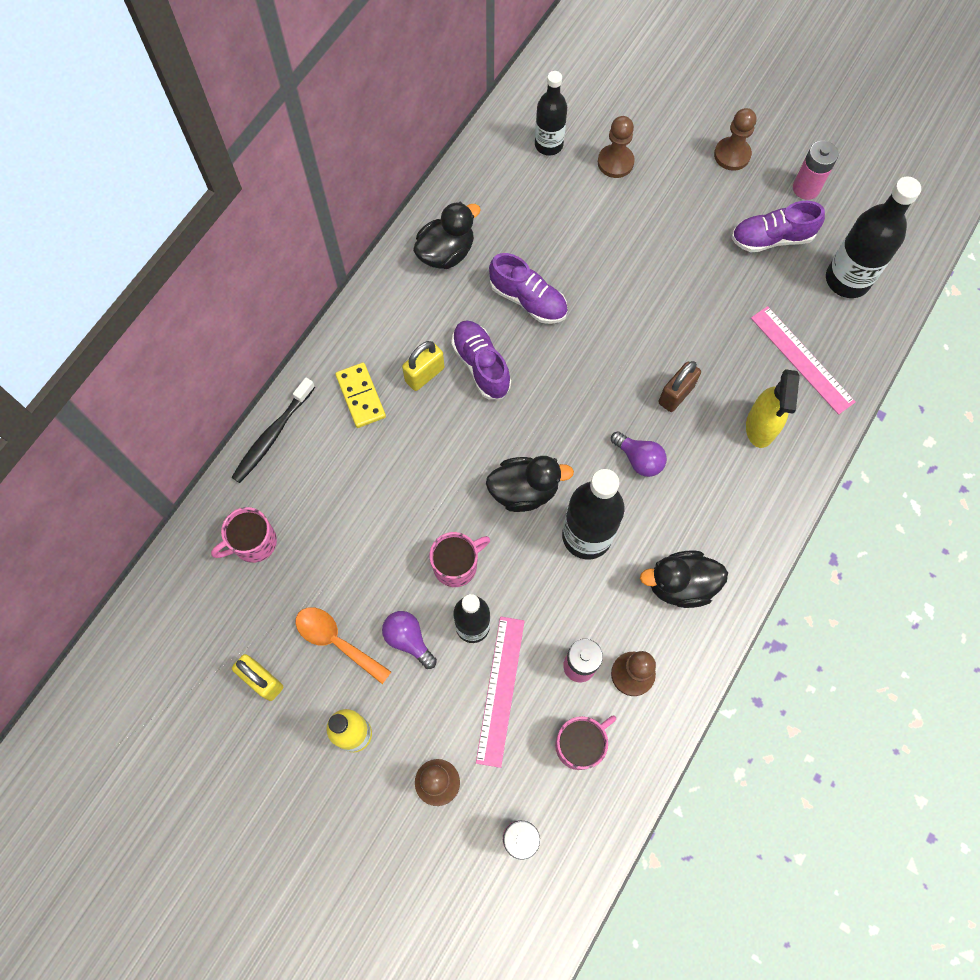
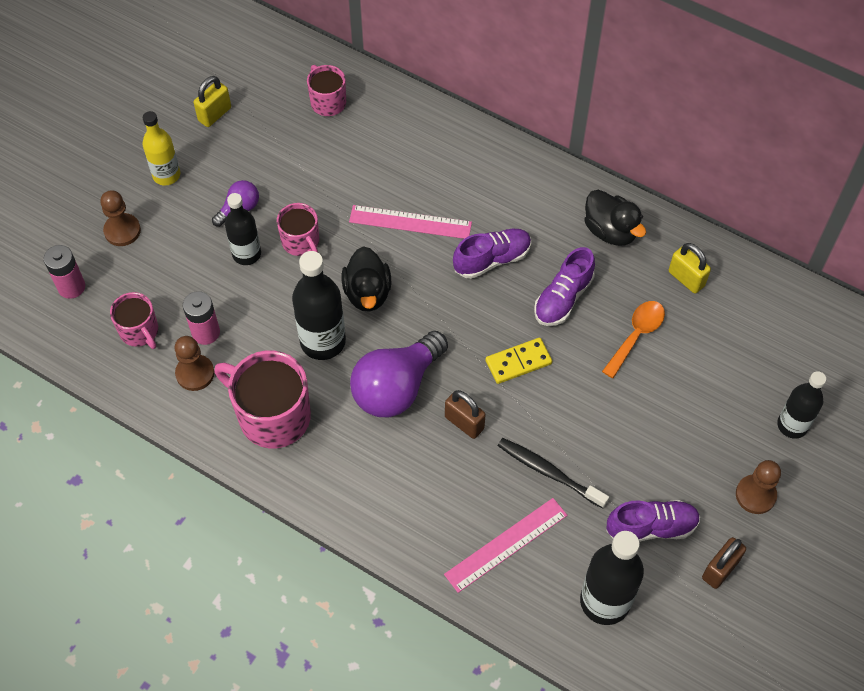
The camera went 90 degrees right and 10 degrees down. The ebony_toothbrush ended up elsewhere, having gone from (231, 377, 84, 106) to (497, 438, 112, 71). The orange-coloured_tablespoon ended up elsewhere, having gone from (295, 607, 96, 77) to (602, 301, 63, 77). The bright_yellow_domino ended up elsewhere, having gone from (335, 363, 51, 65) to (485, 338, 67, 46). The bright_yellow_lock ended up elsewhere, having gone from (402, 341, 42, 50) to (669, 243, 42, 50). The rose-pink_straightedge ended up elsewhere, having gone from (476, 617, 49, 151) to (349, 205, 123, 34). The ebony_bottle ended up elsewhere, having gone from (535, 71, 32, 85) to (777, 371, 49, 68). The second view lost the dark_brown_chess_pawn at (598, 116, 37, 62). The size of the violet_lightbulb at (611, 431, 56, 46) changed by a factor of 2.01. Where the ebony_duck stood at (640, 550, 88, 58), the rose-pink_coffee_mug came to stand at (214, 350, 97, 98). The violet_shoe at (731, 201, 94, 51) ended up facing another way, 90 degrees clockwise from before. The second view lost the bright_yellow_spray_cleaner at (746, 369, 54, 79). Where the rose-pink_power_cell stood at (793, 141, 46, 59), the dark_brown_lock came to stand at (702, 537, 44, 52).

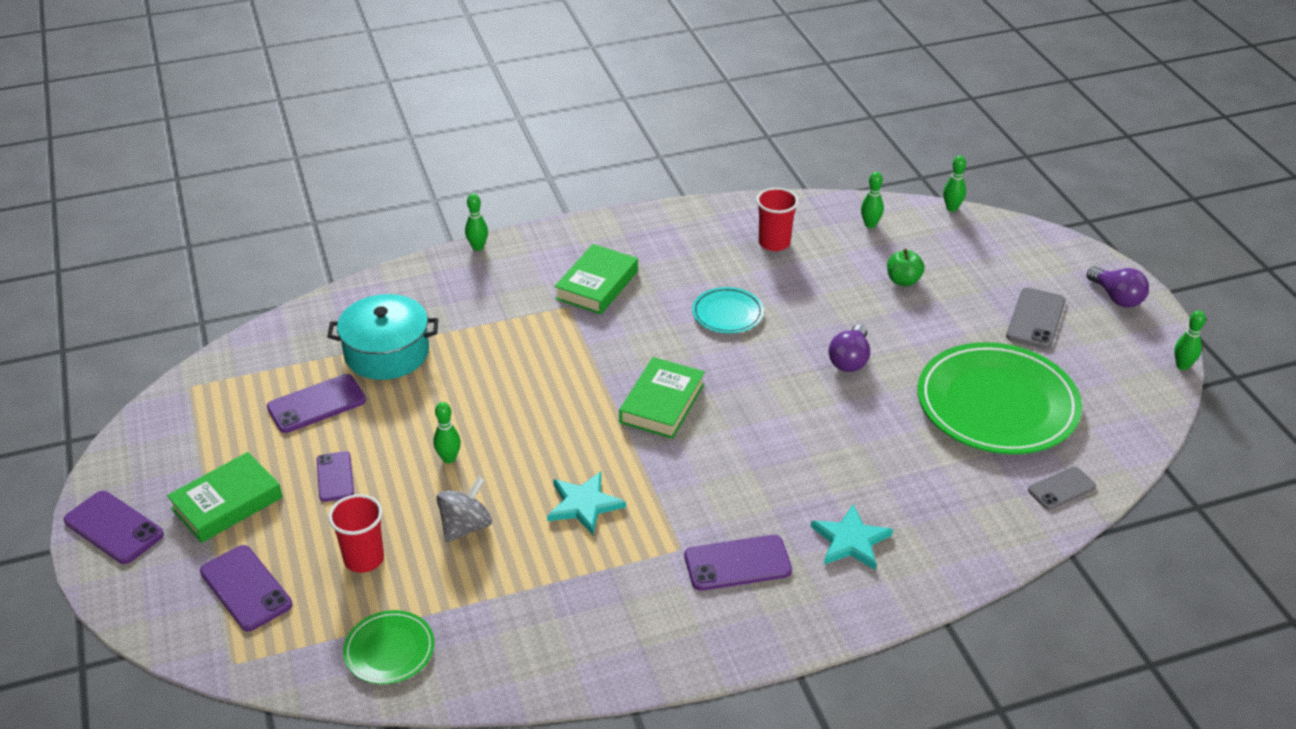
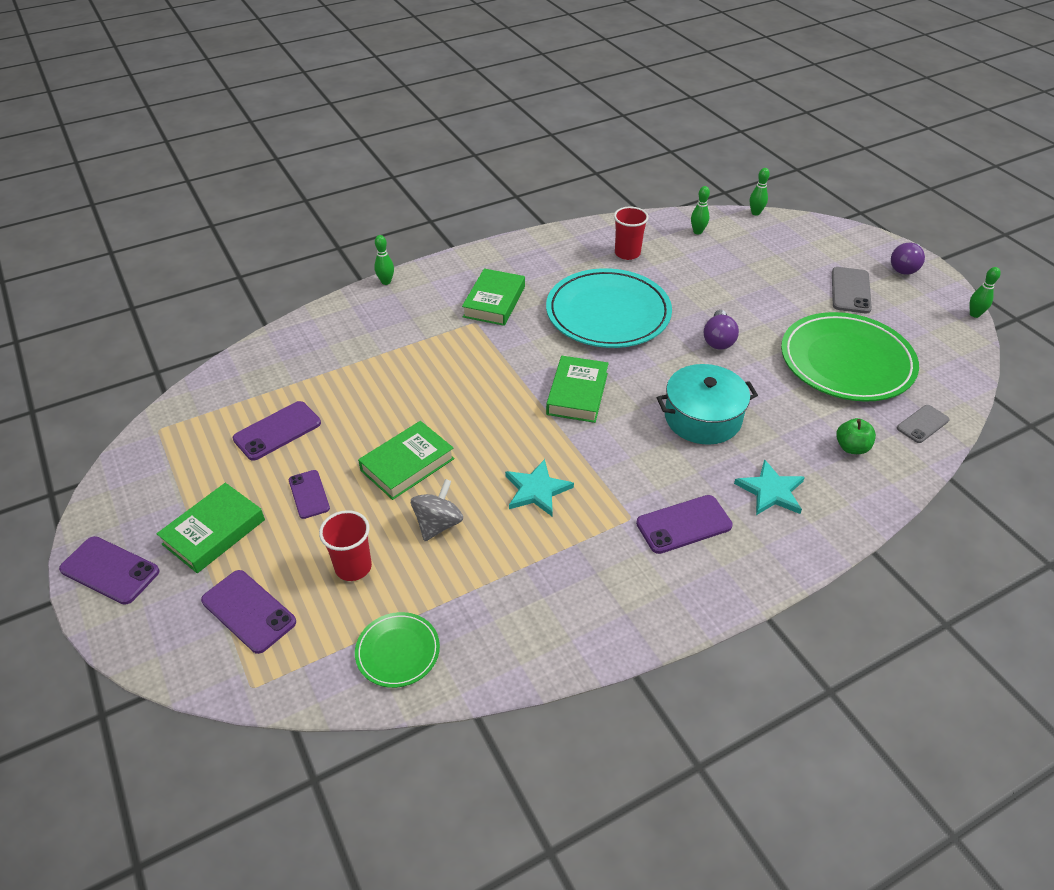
The camera went 10 degrees left and 5 degrees up. The teal_pot ended up elsewhere, having gone from (327, 294, 111, 86) to (657, 364, 101, 81). Where the leaf-green_tenpin stood at (433, 402, 28, 61), the leaf-green_hardback came to stand at (358, 421, 97, 79). The size of the teal_dinner_plate at (692, 287, 72, 46) changed by a factor of 2.11. The leaf-green_apple ended up elsewhere, having gone from (887, 249, 38, 37) to (836, 418, 40, 36). The violet_lightbulb at (1087, 266, 62, 41) ended up facing another way, 75 degrees clockwise from before.

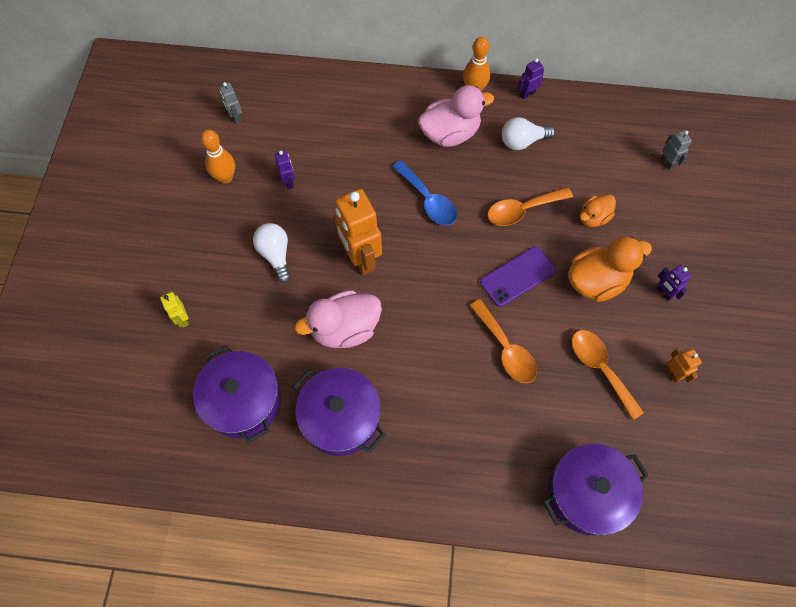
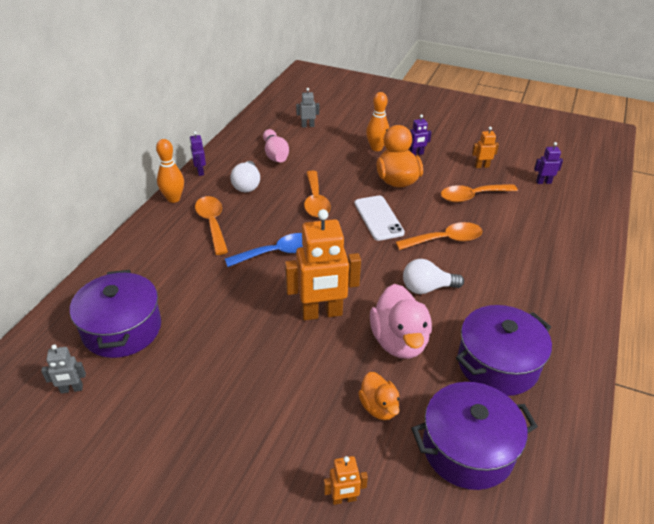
The camera went 75 degrees left and 25 degrees down. What was the bright_yellow_toy_robot at (160, 292, 29, 36) turned into the orange-coloured_toy_robot at (323, 456, 45, 49). The orange-coloured_tenpin ended up elsewhere, having gone from (201, 130, 34, 54) to (366, 92, 23, 59). The snow-white_lightbulb ended up elsewhere, having gone from (253, 223, 38, 60) to (403, 259, 61, 35). The violet_toy_robot ended up elsewhere, having gone from (275, 150, 20, 40) to (534, 142, 29, 42). Where the rose-pink_duck stood at (418, 85, 76, 62), the orange-coloured_tablespoon came to stand at (195, 196, 33, 59). What was the violet_mobile_phone at (480, 247, 76, 60) turned into the snow-white_mobile_phone at (355, 195, 50, 46). The violet_pot ended up elsewhere, having gone from (543, 444, 106, 92) to (70, 270, 91, 88). The orange-coloured_duck ended up elsewhere, having gone from (580, 195, 36, 32) to (358, 372, 42, 48). The second view gained the rose-pink_tenpin at (263, 129, 26, 33).

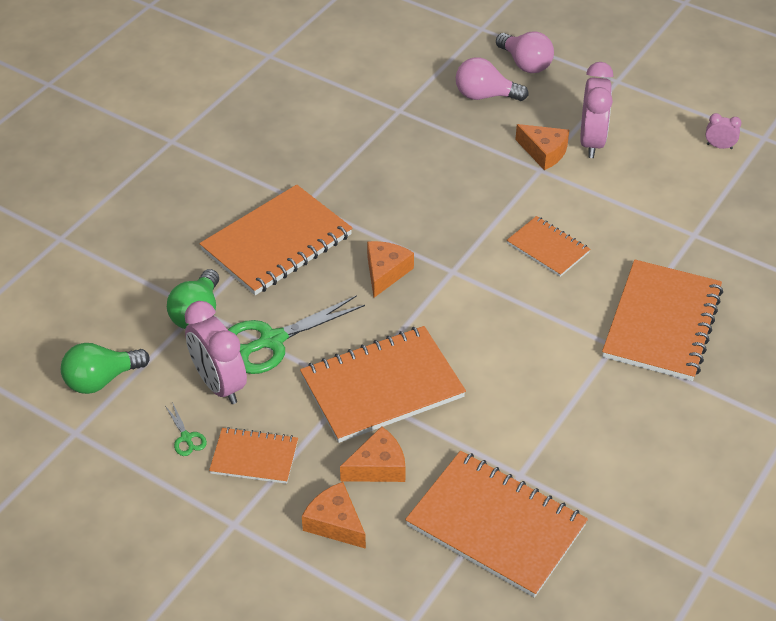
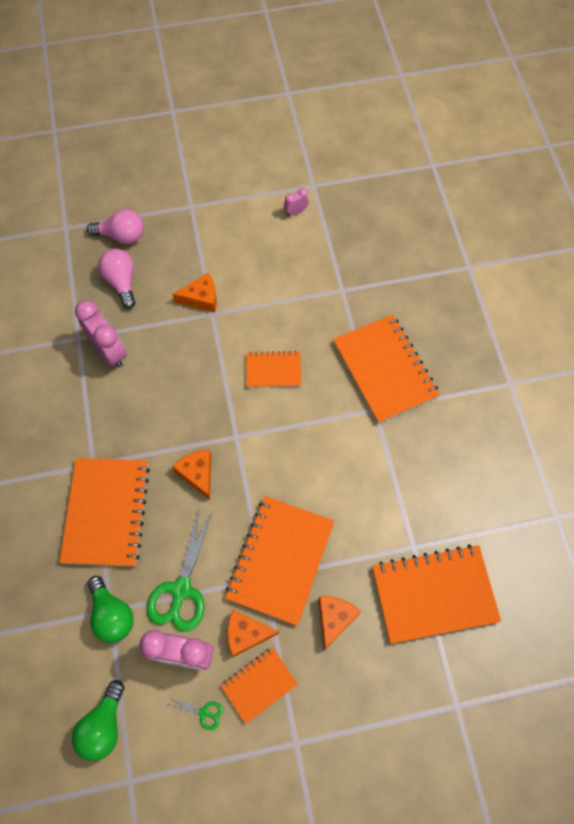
The camera went 45 degrees left and 20 degrees up. The orange-coloured_piece_of_cheese ended up elsewhere, having gone from (302, 482, 64, 67) to (228, 610, 51, 47). The rose-pink_lightbulb at (456, 57, 73, 44) ended up facing another way, 105 degrees clockwise from before. The rose-pink_bedside_clock ended up elsewhere, having gone from (580, 62, 33, 96) to (75, 300, 52, 68).

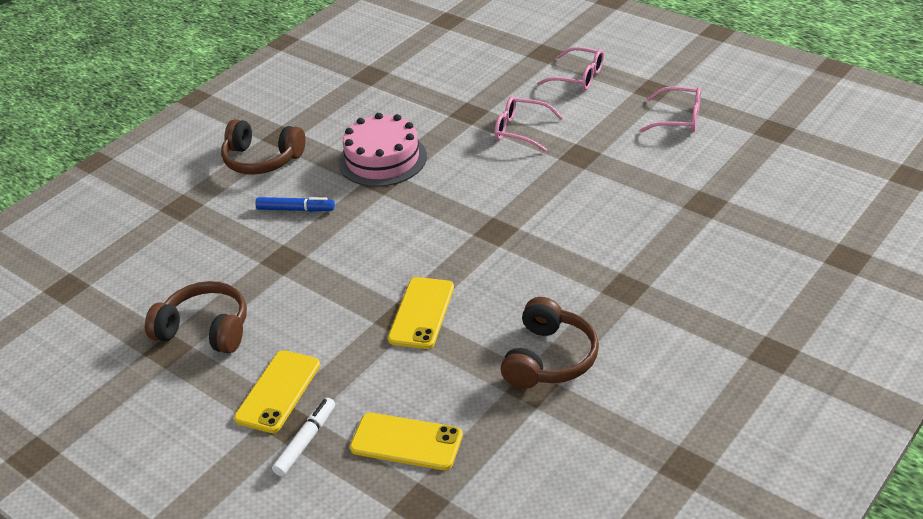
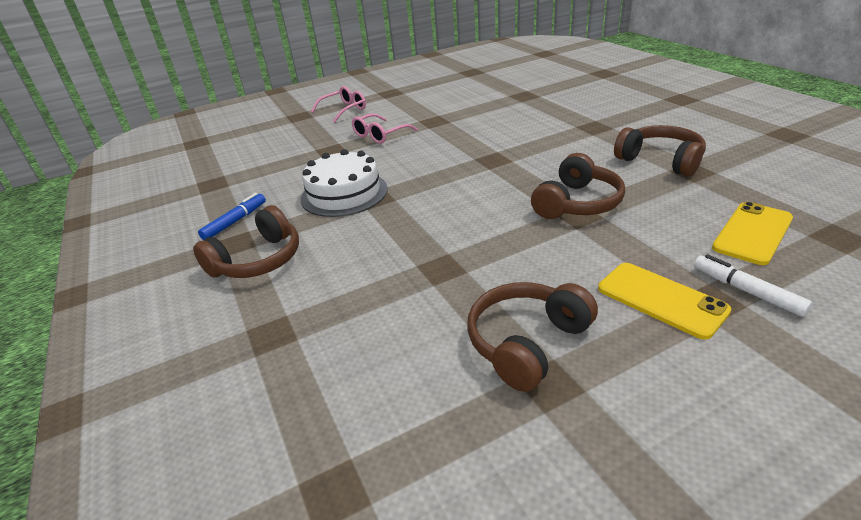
The camera went 65 degrees left and 5 degrees down. The cobalt_felt_pen ended up elsewhere, having gone from (255, 197, 80, 15) to (198, 193, 68, 47). What was the rose-pink_layer_cake at (339, 113, 88, 74) turned into the snow-white_layer_cake at (301, 149, 87, 68). Where the bright_yellow_mobile_phone stood at (388, 277, 66, 72), the dark_brown_headset came to stand at (531, 153, 94, 66). The second view lost the rose-pink_eyeglasses at (640, 87, 61, 45).

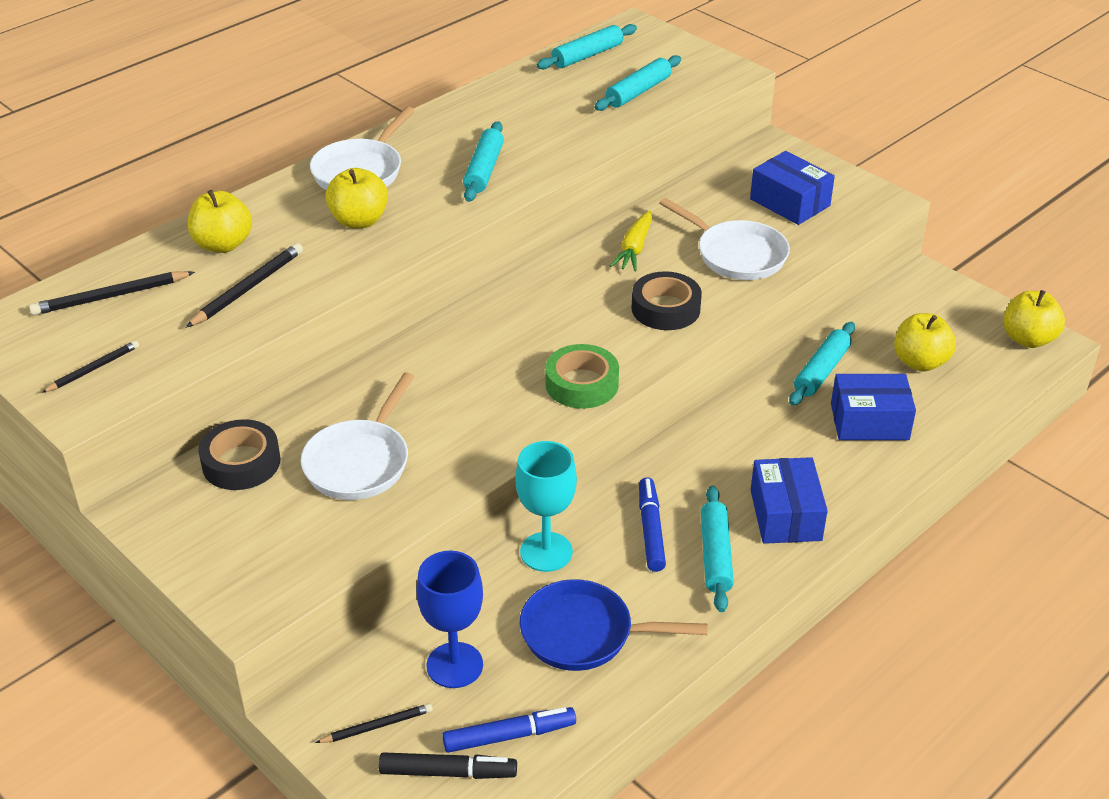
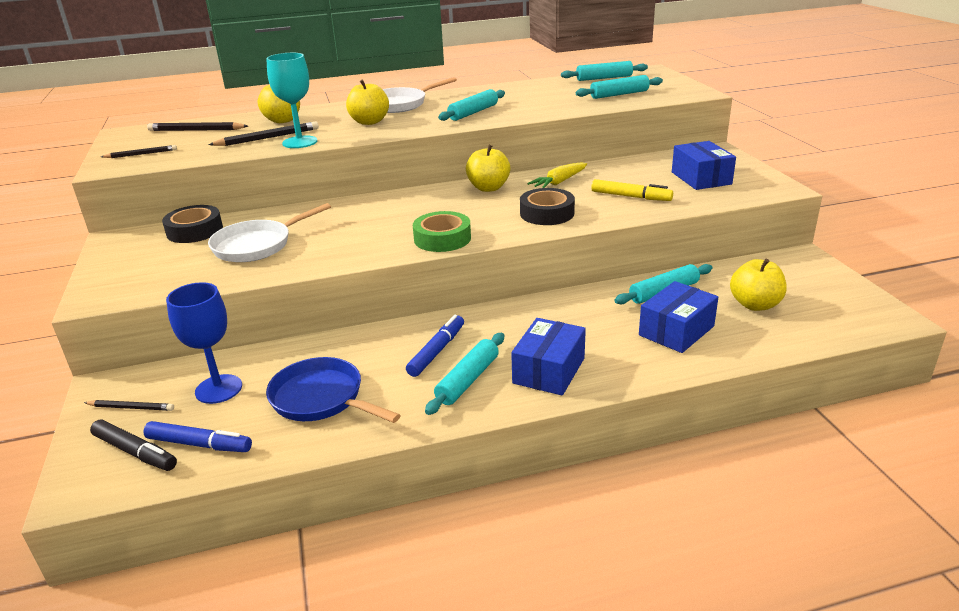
The camera went 30 degrees right and 10 degrees down. The teal_goblet ended up elsewhere, having gone from (515, 441, 62, 131) to (266, 53, 51, 95). Where the snow-white_pan stood at (659, 198, 131, 82), the bright_yellow_felt_pen came to stand at (591, 179, 82, 22). The cobalt_parcel at (831, 374, 85, 66) ended up facing another way, 75 degrees counterclockwise from before. The bright_yellow_apple ended up elsewhere, having gone from (1003, 290, 62, 58) to (466, 145, 45, 47).

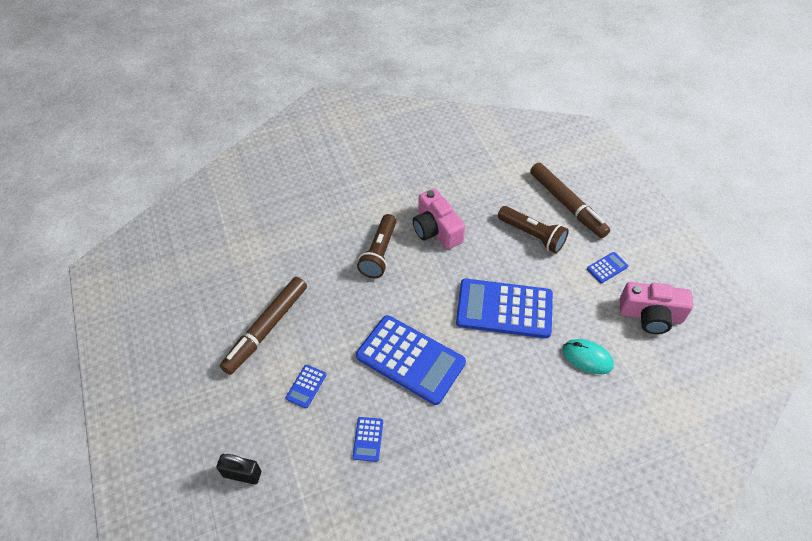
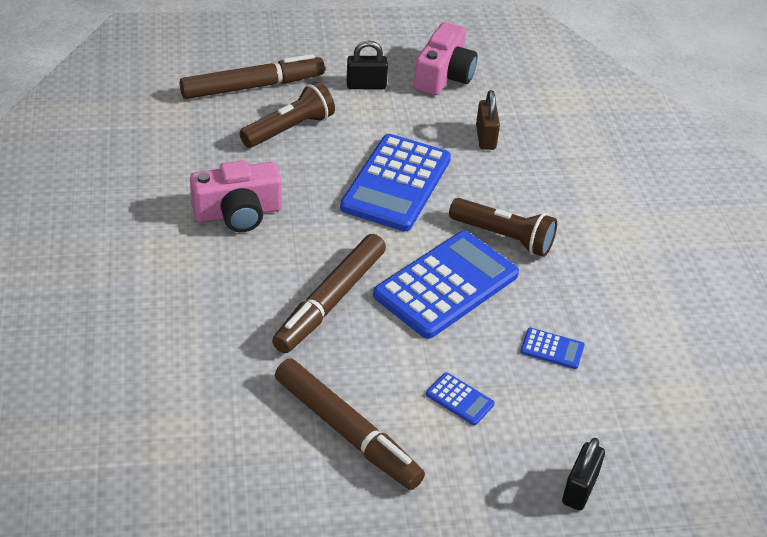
The camera went 80 degrees left and 10 degrees down. The dark_brown_flashlight ended up elsewhere, having gone from (357, 214, 40, 64) to (449, 198, 108, 59). Where the teal_computer_mouse stood at (563, 339, 51, 35), the dark_brown_lock came to stand at (476, 90, 24, 60). Where the cobalt_pocket_calculator stood at (587, 252, 41, 31), the ebony_lock came to stand at (346, 41, 42, 48). The second view gained the dark_brown_felt_pen at (272, 234, 114, 119).

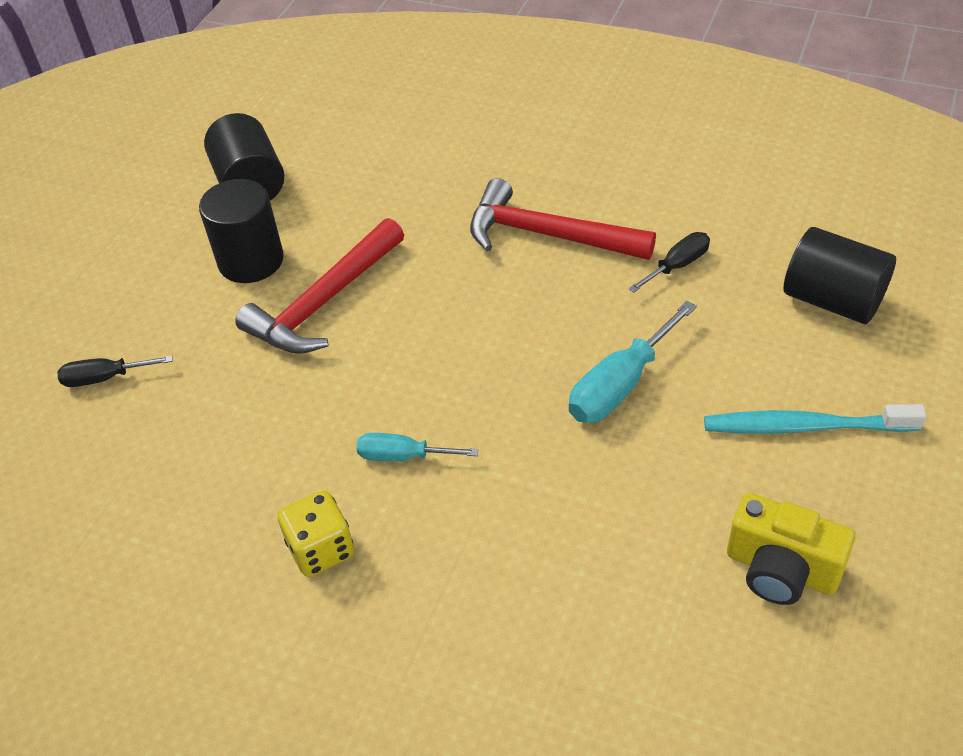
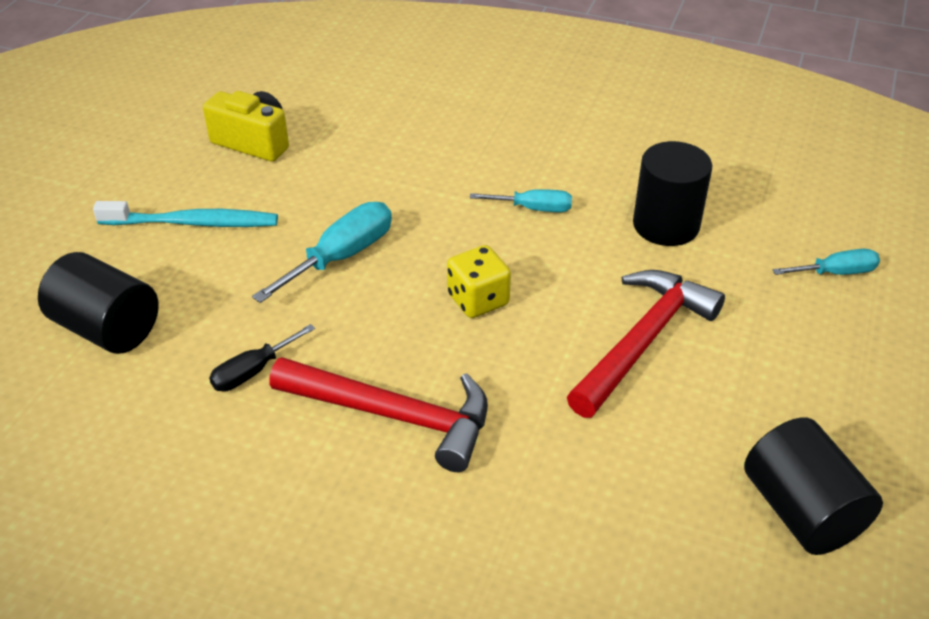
The camera went 175 degrees right and 5 degrees down. What was the ebony_flat_screwdriver at (57, 356, 116, 31) turned into the teal_flat_screwdriver at (773, 249, 107, 26). The ebony_cylinder ended up elsewhere, having gone from (199, 179, 85, 104) to (633, 141, 79, 105). The bright_yellow_dice ended up elsewhere, having gone from (277, 490, 77, 87) to (447, 245, 64, 73).

